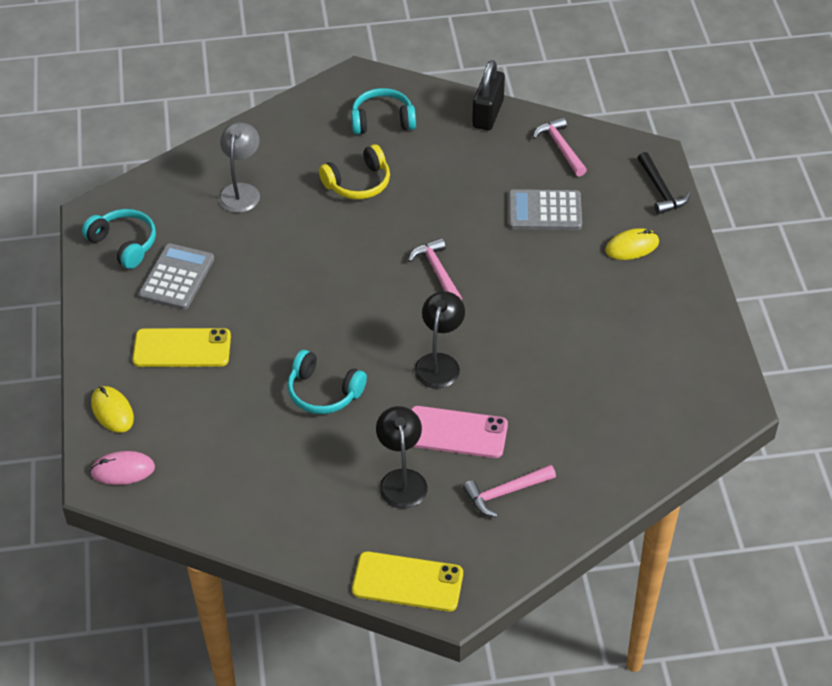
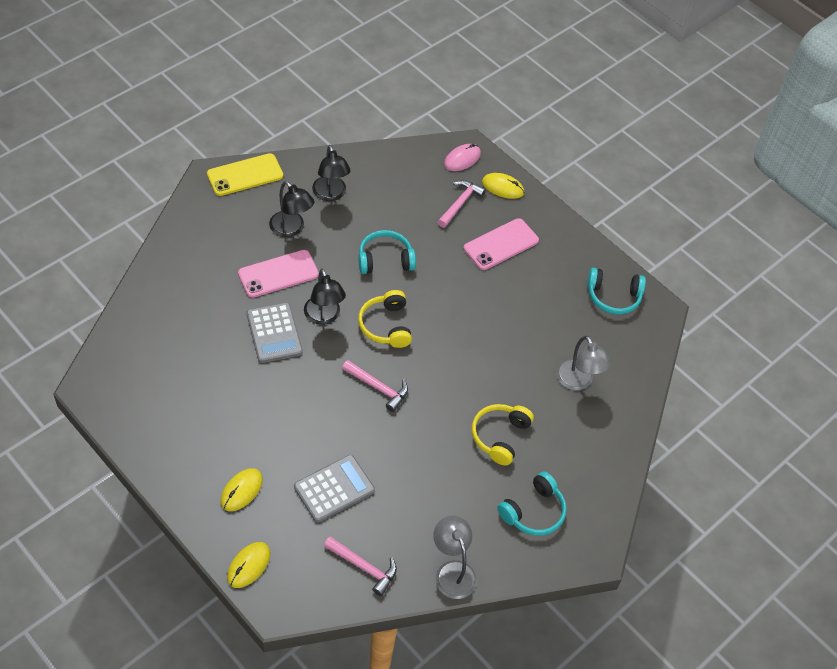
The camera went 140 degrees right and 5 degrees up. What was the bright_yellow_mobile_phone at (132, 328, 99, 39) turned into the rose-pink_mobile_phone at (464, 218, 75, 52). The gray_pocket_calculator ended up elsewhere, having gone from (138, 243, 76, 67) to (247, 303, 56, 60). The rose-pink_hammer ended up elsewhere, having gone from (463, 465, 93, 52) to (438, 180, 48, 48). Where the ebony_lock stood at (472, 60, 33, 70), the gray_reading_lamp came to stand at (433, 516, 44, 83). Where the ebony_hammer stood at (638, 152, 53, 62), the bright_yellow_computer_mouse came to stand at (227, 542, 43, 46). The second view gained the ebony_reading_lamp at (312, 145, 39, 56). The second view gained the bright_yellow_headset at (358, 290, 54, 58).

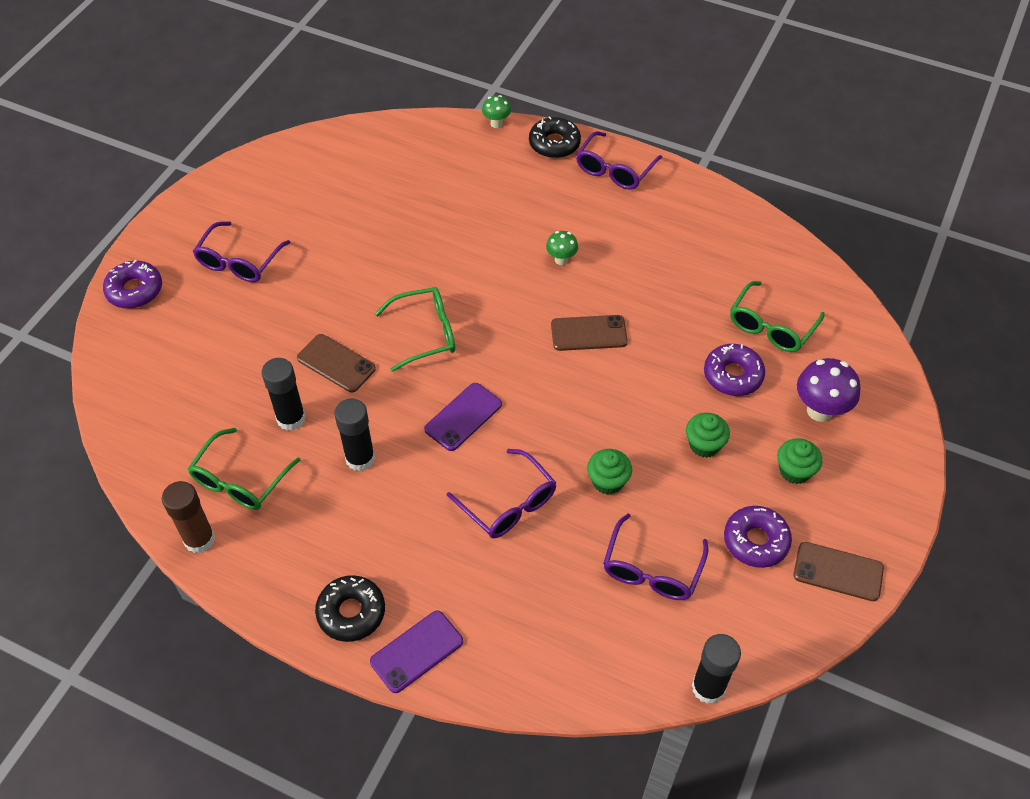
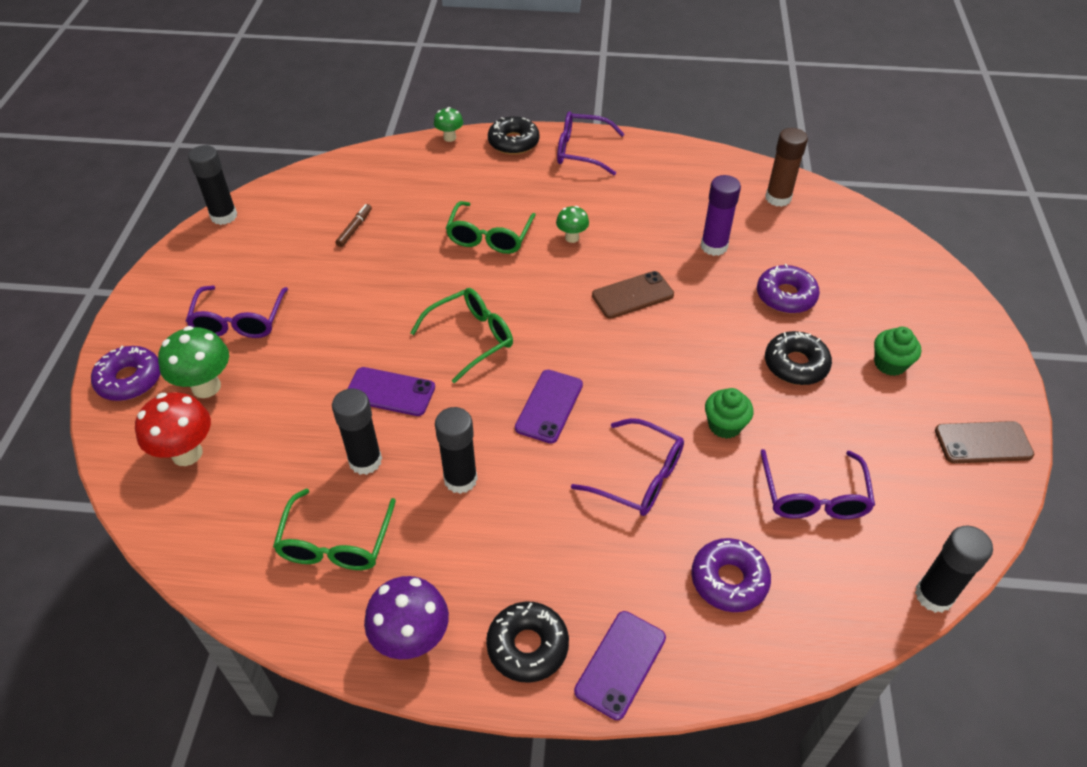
The camera went 20 degrees left and 5 degrees down. The dark_brown_glue_stick ended up elsewhere, having gone from (162, 481, 53, 72) to (765, 128, 43, 79). What was the dark_brown_mobile_phone at (297, 334, 79, 58) turned into the violet_mobile_phone at (347, 367, 88, 49). The violet_eyeglasses at (576, 131, 87, 59) ended up facing another way, 90 degrees clockwise from before. Where the leaf-green_fairy_cake stood at (686, 413, 44, 45), the ebony_glazed_donut came to stand at (765, 331, 67, 54). The violet_glazed_donut ended up elsewhere, having gone from (724, 506, 68, 62) to (691, 538, 80, 74). The leaf-green_eyeglasses ended up elsewhere, having gone from (730, 281, 95, 71) to (446, 201, 90, 53). The violet_fungus ended up elsewhere, having gone from (797, 358, 64, 64) to (364, 576, 85, 83). The second view gained the red_fungus at (135, 392, 76, 74). The second view gained the leaf-green_fungus at (158, 326, 71, 72). The second view gained the ebony_glue_stick at (188, 145, 49, 80). The second view gained the dark_brown_felt_pen at (336, 204, 36, 43). The second view gained the violet_glue_stick at (701, 175, 40, 81).

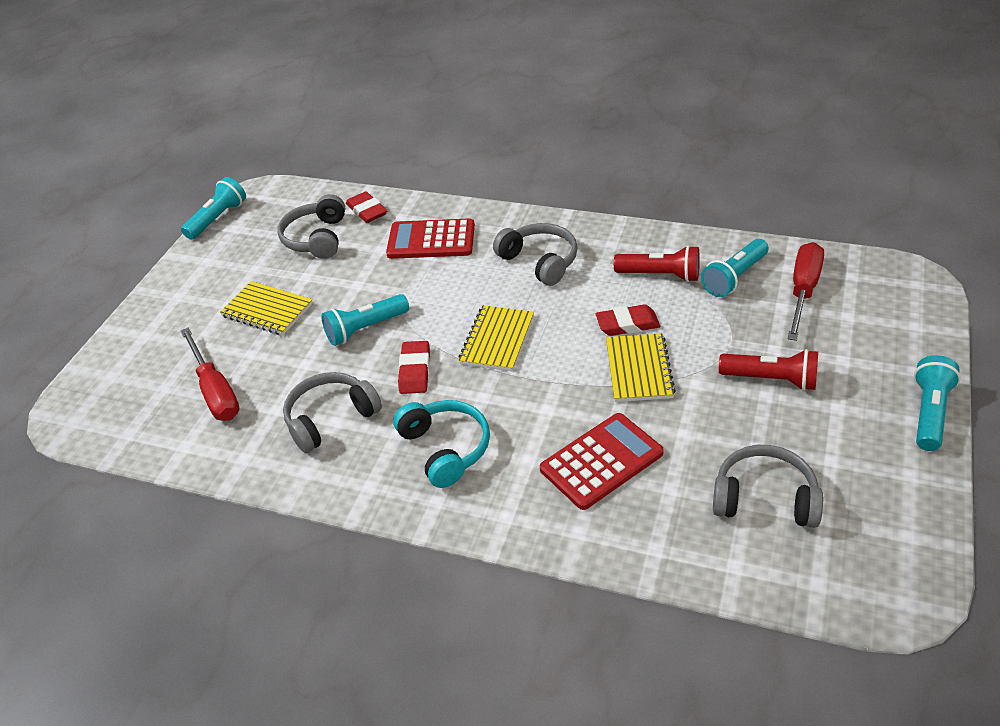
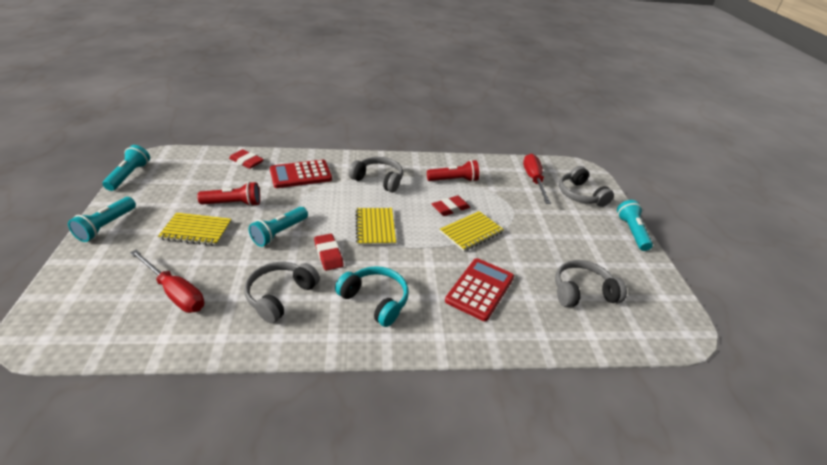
The camera went 30 degrees left and 5 degrees down. The gray_headset ended up elsewhere, having gone from (277, 194, 68, 65) to (559, 166, 55, 41). The bright_yellow_notepad at (606, 333, 70, 69) ended up facing another way, 75 degrees clockwise from before. The teal_flashlight ended up elsewhere, having gone from (701, 239, 67, 58) to (68, 197, 68, 45). The red_flashlight ended up elsewhere, having gone from (719, 349, 99, 42) to (197, 182, 63, 25).

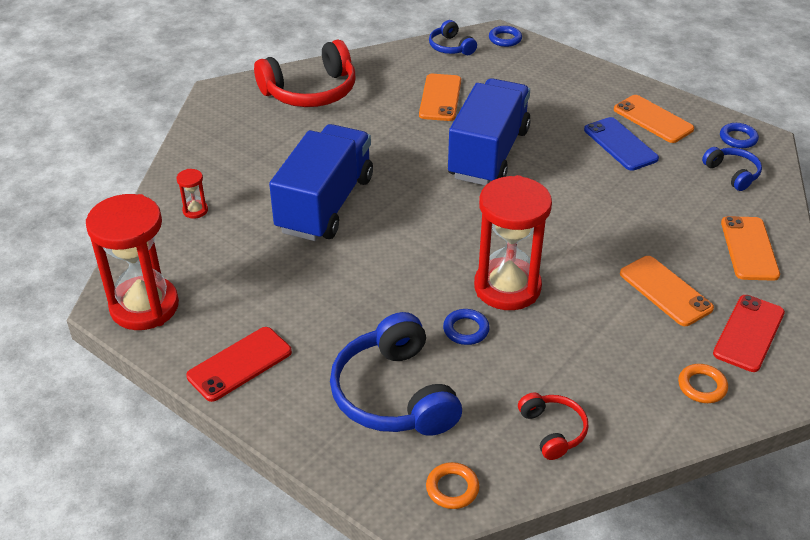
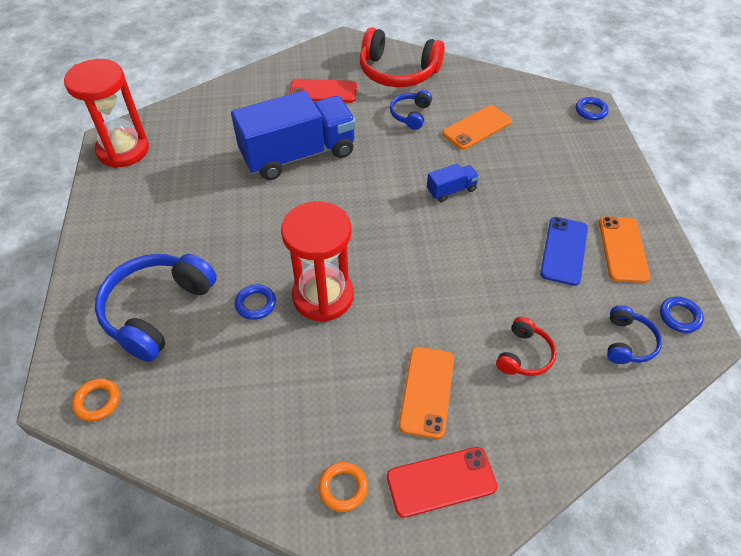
The camera went 45 degrees right and 10 degrees up. The second view lost the red_sand_timer at (177, 169, 31, 50). The red_mobile_phone ended up elsewhere, having gone from (186, 327, 106, 75) to (289, 79, 68, 24). The cobalt_headset ended up elsewhere, having gone from (429, 20, 48, 35) to (390, 90, 42, 40). The size of the cobalt_lorry at (448, 78, 83, 108) changed by a factor of 0.42. The red_headset ended up elsewhere, having gone from (518, 393, 71, 67) to (496, 317, 60, 59). The second view lost the orange-coloured_mobile_phone at (721, 216, 59, 65).

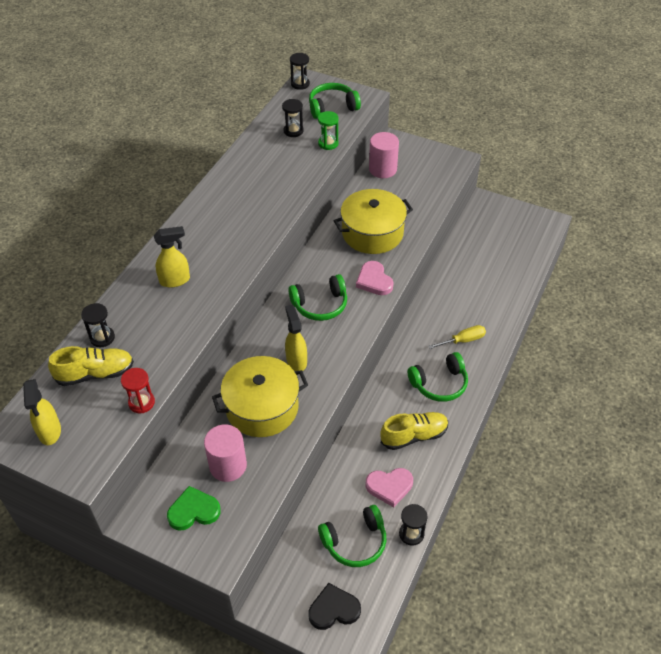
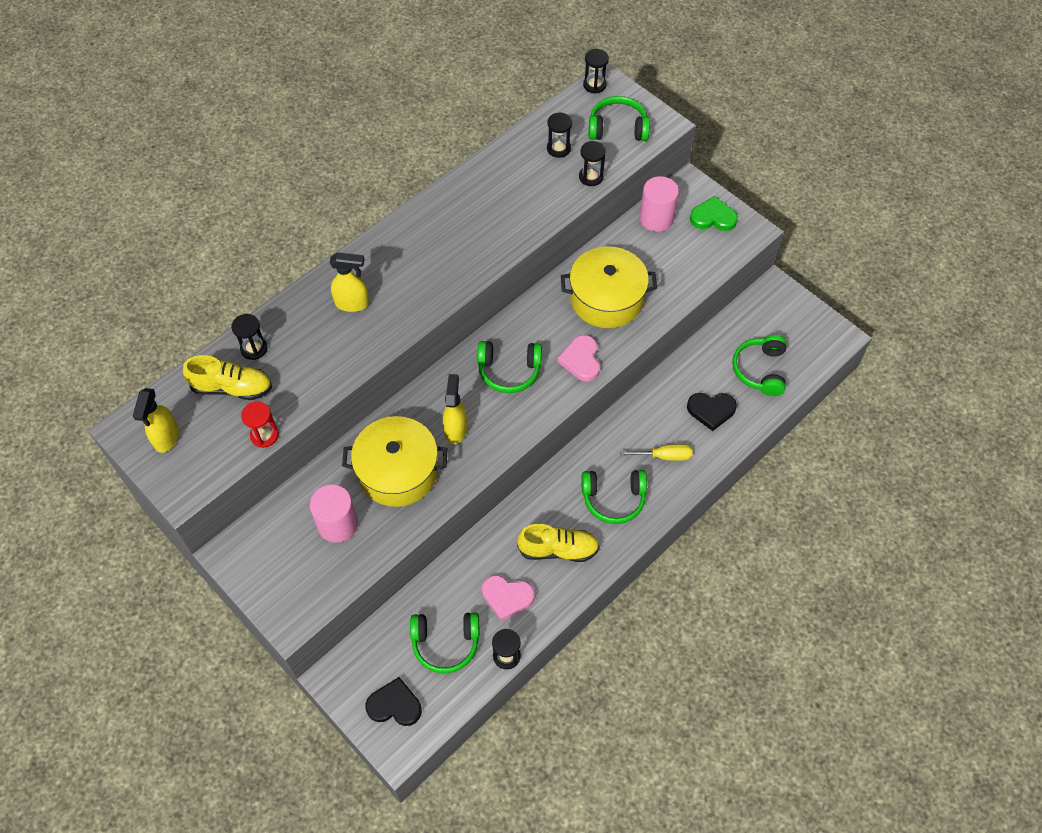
The camera went 20 degrees right and 10 degrees up. The leaf-green_heart ended up elsewhere, having gone from (167, 486, 54, 44) to (690, 196, 48, 35). What was the leaf-green_sand_timer at (318, 111, 21, 39) turned into the ebony_sand_timer at (579, 141, 27, 45). The second view gained the ebony_heart at (687, 393, 50, 38). The second view gained the leaf-green_headset at (732, 335, 54, 61).

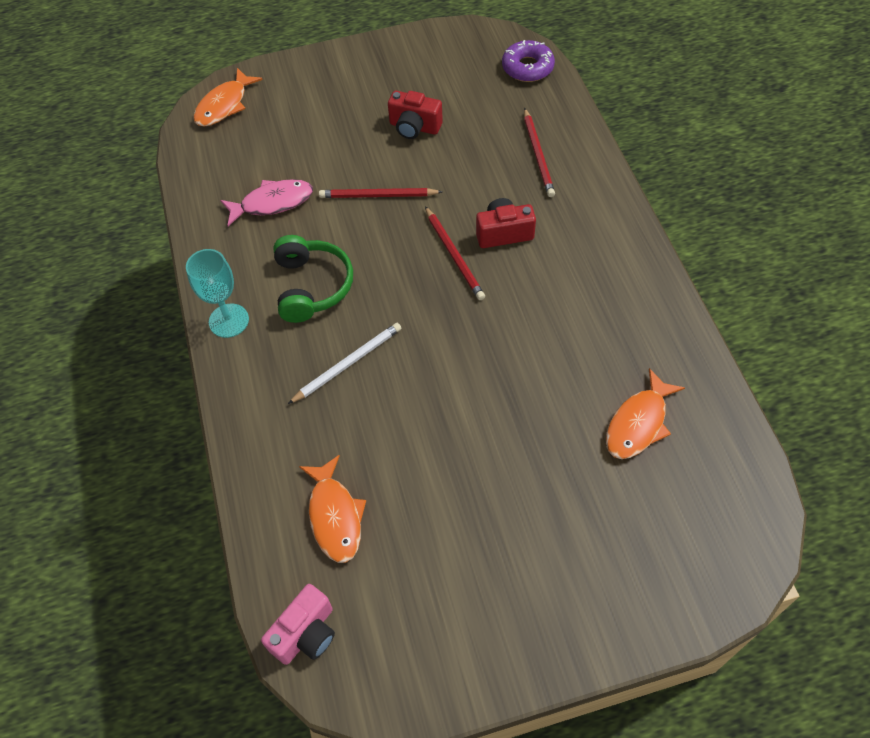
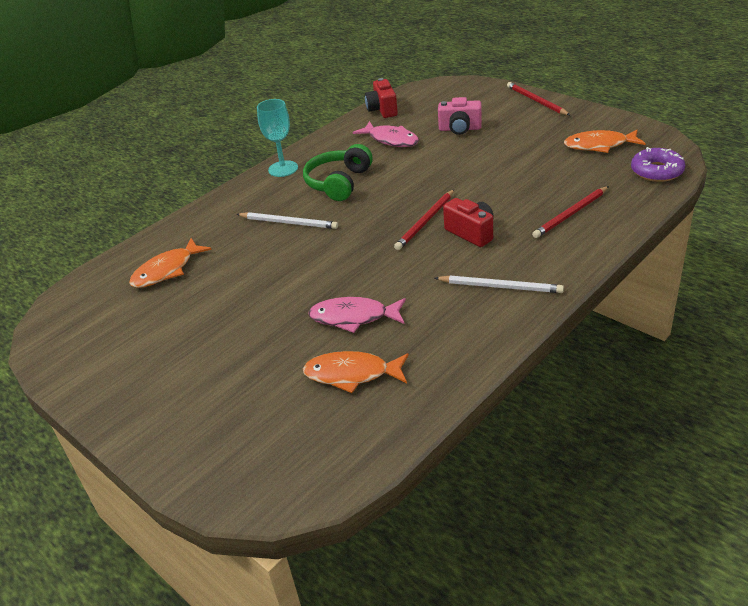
The camera went 60 degrees right and 20 degrees down. The orange-coloured_toy_fish ended up elsewhere, having gone from (193, 68, 70, 59) to (564, 129, 82, 24). The rose-pink_compact_camera ended up elsewhere, having gone from (261, 584, 74, 81) to (438, 97, 44, 38). The leaf-green_headset at (273, 235, 80, 88) ended up facing another way, 150 degrees clockwise from before. The red_wooden_pencil ended up elsewhere, having gone from (319, 188, 123, 10) to (507, 82, 63, 33). The red_compact_camera ended up elsewhere, having gone from (388, 91, 55, 48) to (365, 78, 33, 40). The second view gained the rose-pink_toy_fish at (308, 297, 98, 36). The second view gained the snow-white_wooden_pencil at (435, 275, 129, 18).

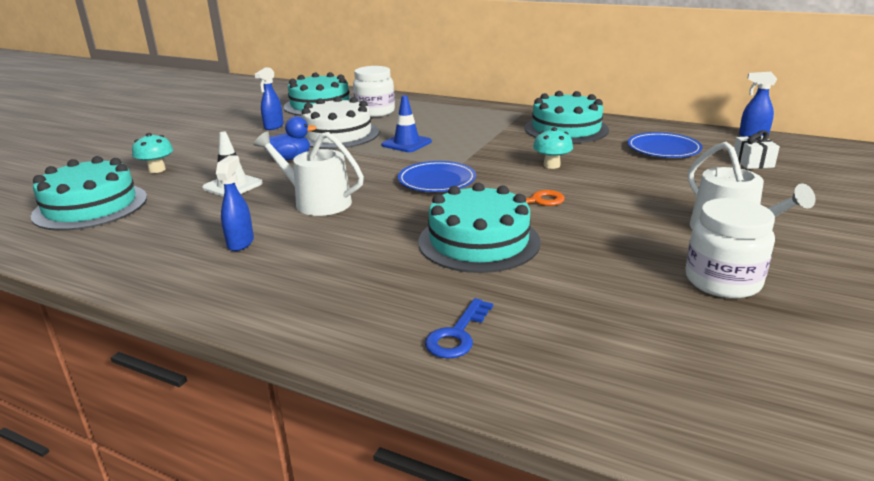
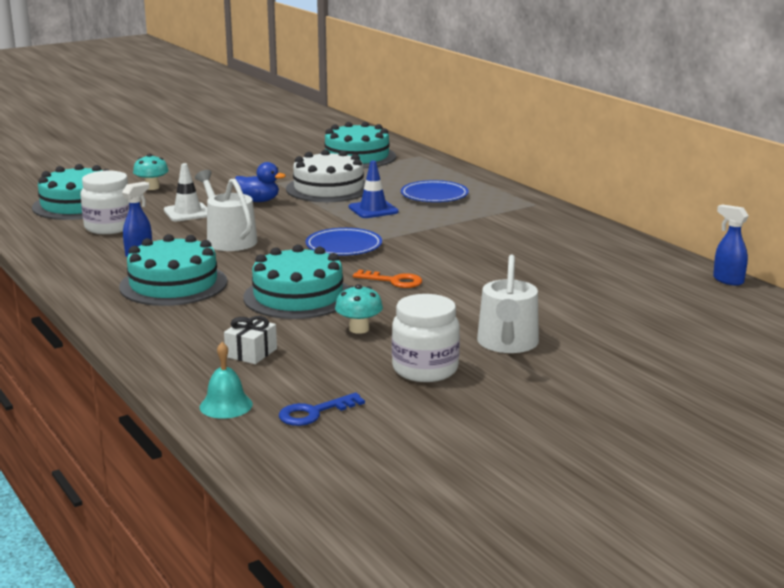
The camera went 30 degrees right and 5 degrees down. The second view lost the cobalt_spray_cleaner at (254, 67, 30, 63). The snow-white_preserve_jar ended up elsewhere, having gone from (353, 66, 42, 51) to (81, 171, 48, 63). The cobalt_key ended up elsewhere, having gone from (425, 298, 68, 61) to (279, 393, 86, 33). The teal_layer_cake ended up elsewhere, having gone from (525, 91, 84, 52) to (119, 234, 108, 72). The teal_fungus ended up elsewhere, having gone from (533, 127, 40, 42) to (335, 284, 48, 50). The cobalt_dinner_plate ended up elsewhere, having gone from (627, 132, 76, 26) to (401, 180, 68, 22). The snow-white_gift ended up elsewhere, having gone from (734, 130, 46, 39) to (224, 316, 53, 48). The second view gained the teal_bell at (200, 342, 53, 77).

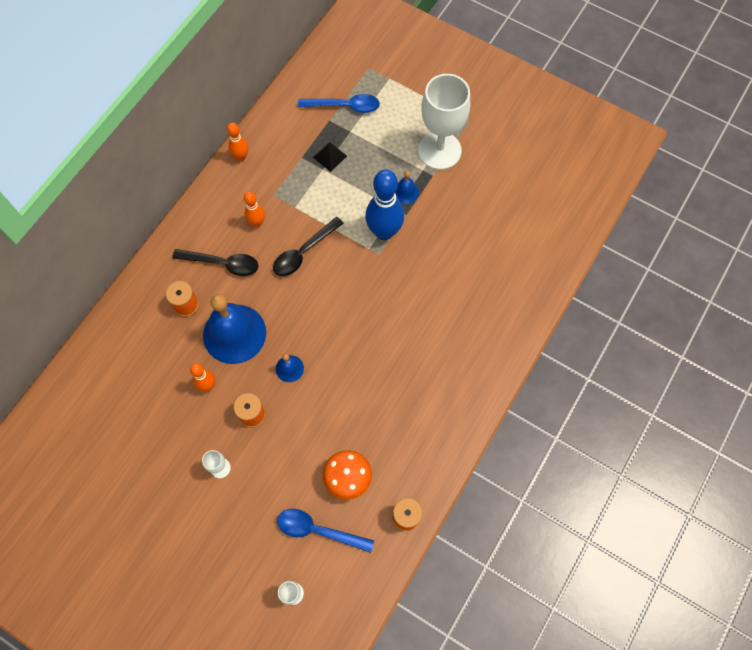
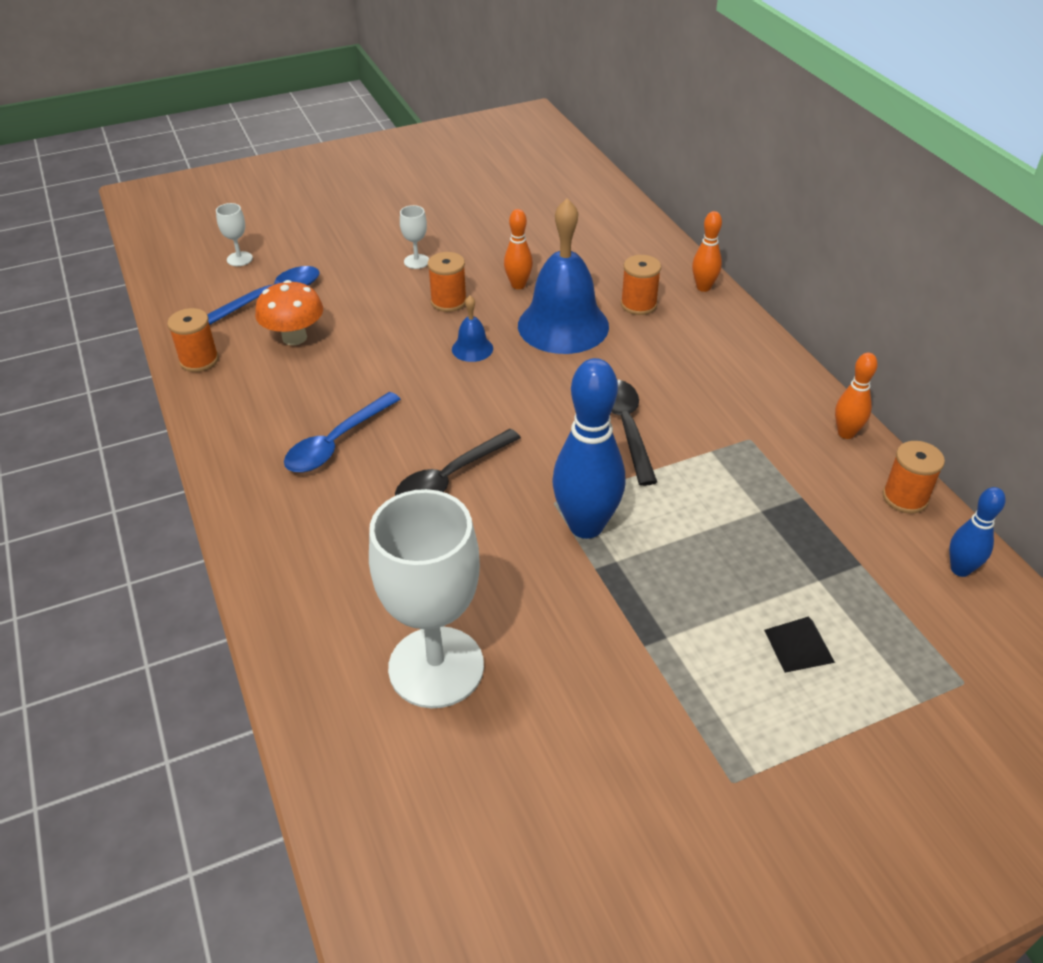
The camera went 125 degrees right and 25 degrees down. The ebony_tablespoon ended up elsewhere, having gone from (172, 249, 86, 27) to (395, 429, 126, 67). The orange-coloured_tenpin ended up elsewhere, having gone from (244, 192, 21, 35) to (692, 211, 30, 81). The cobalt_tablespoon ended up elsewhere, having gone from (298, 94, 82, 19) to (284, 392, 117, 80). The ebony_pyramid ended up elsewhere, having gone from (313, 142, 34, 30) to (764, 617, 71, 56). The second view lost the cobalt_bell at (395, 171, 24, 33). The snow-white_goblet ended up elsewhere, having gone from (418, 74, 52, 96) to (369, 489, 115, 219). The second view gained the orange-coloured_reel_of_thread at (883, 441, 62, 73). The second view gained the cobalt_tenpin at (949, 487, 57, 90).

